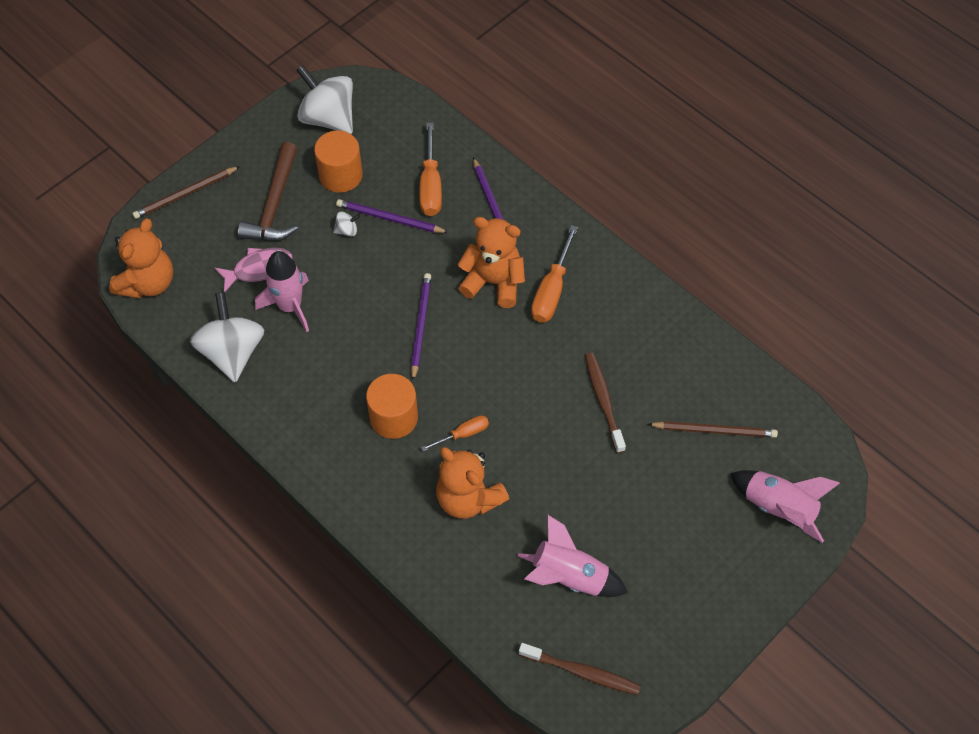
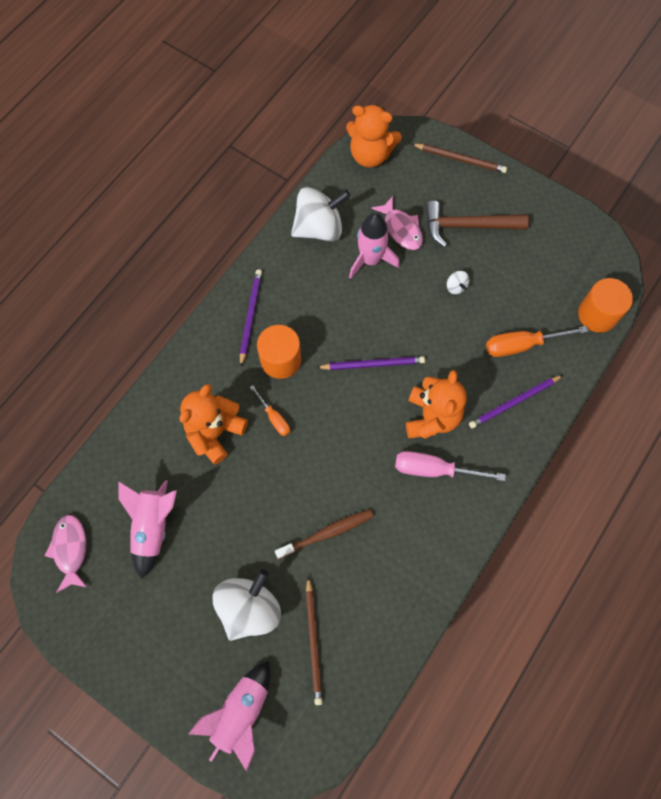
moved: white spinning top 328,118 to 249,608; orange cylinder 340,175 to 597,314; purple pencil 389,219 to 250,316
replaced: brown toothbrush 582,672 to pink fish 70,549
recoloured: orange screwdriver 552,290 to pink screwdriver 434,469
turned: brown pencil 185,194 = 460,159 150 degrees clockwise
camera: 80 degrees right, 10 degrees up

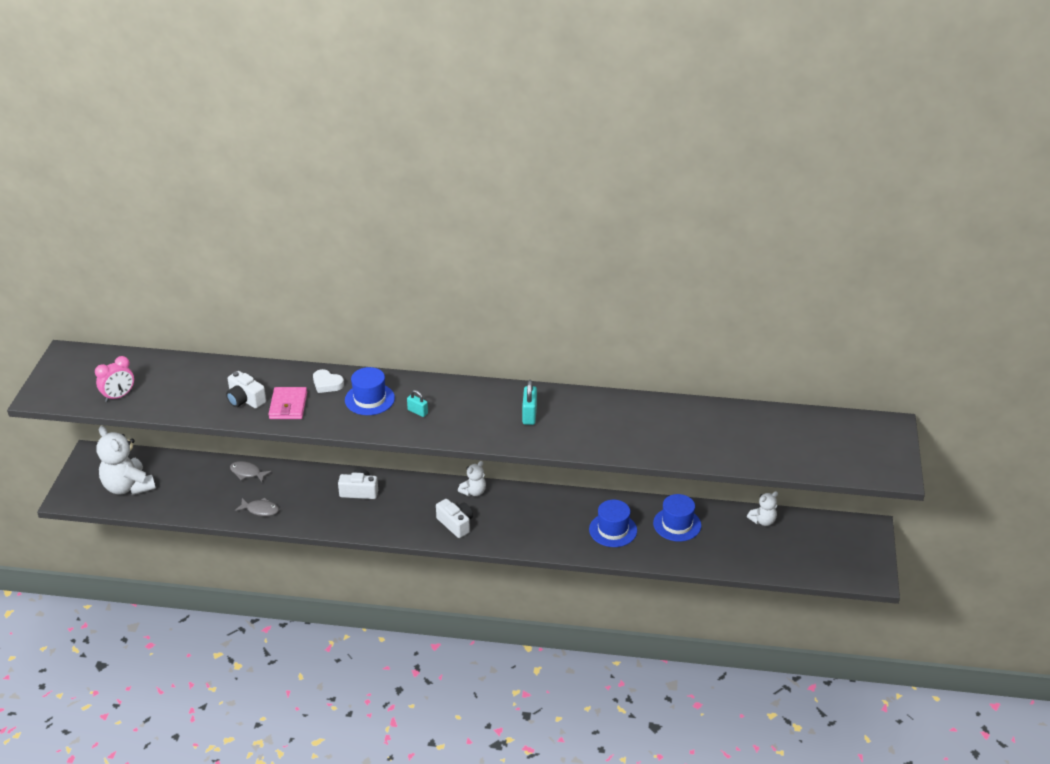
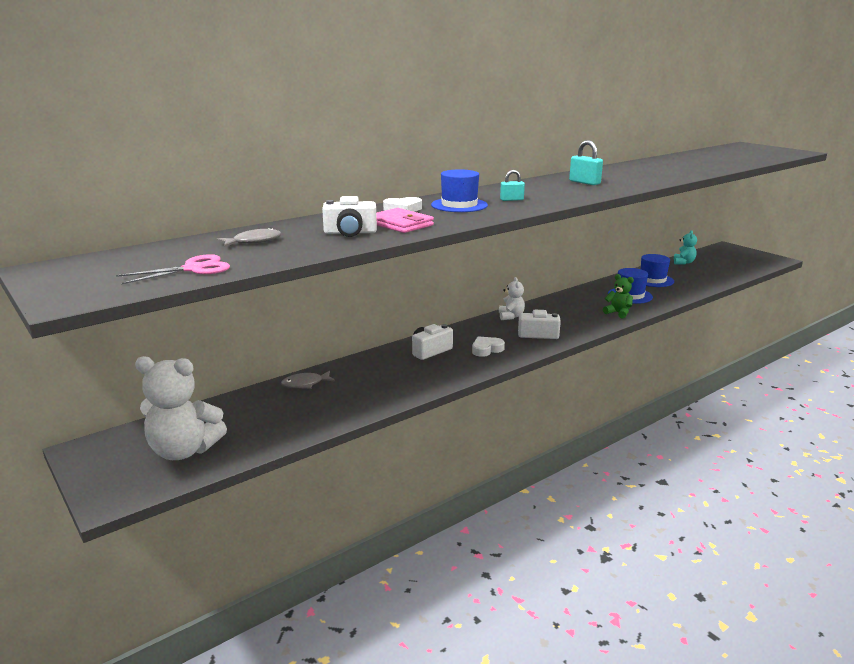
added: white heart 486,349; green teddy bear 618,313
moved: grey fish 260,510 to 253,241
replaced: pink clock 118,396 to pink scissors 193,269
recoloured: white teddy bear 763,521 to turquoise teddy bear 683,262
camera: 45 degrees left, 15 degrees down

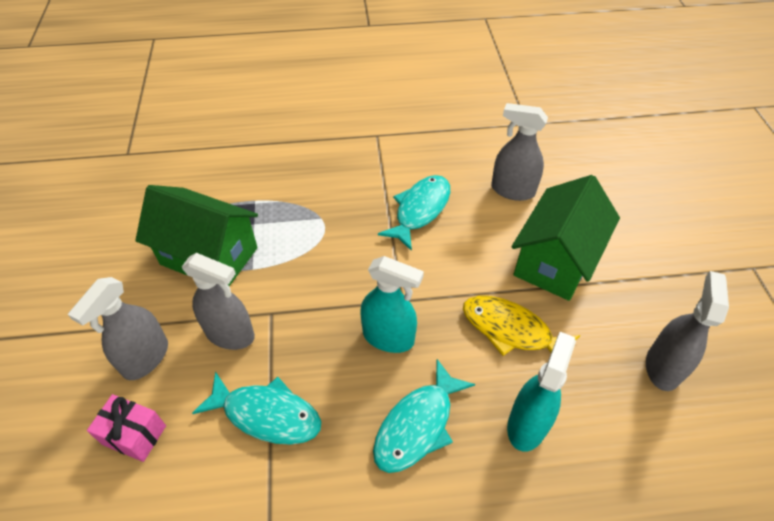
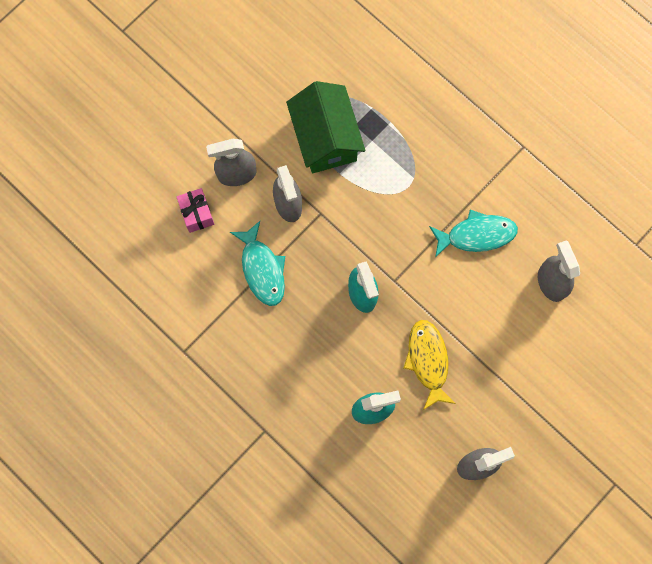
removed: turquoise fish 417,425; green house 555,260
camera: 50 degrees right, 25 degrees up

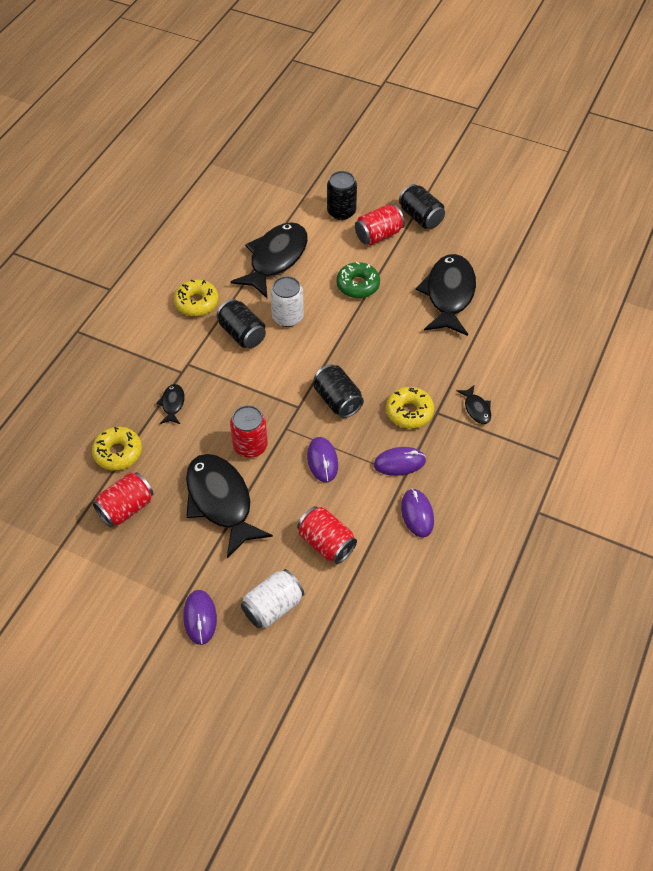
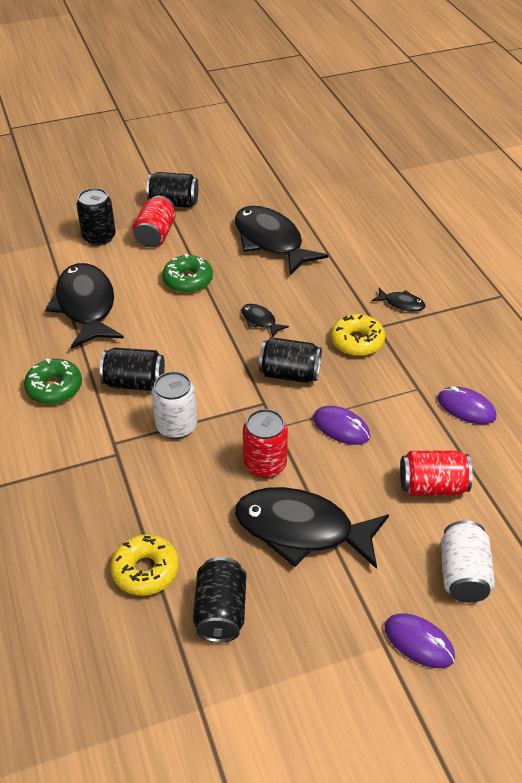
removed: purple mouse 399,463
moved: black fish 172,404 to 260,321; white can 287,317 to 176,426
recoloured: red can 126,508 to black can 220,611; yellow donut 197,302 to green donut 54,388
camera: 45 degrees left, 10 degrees down

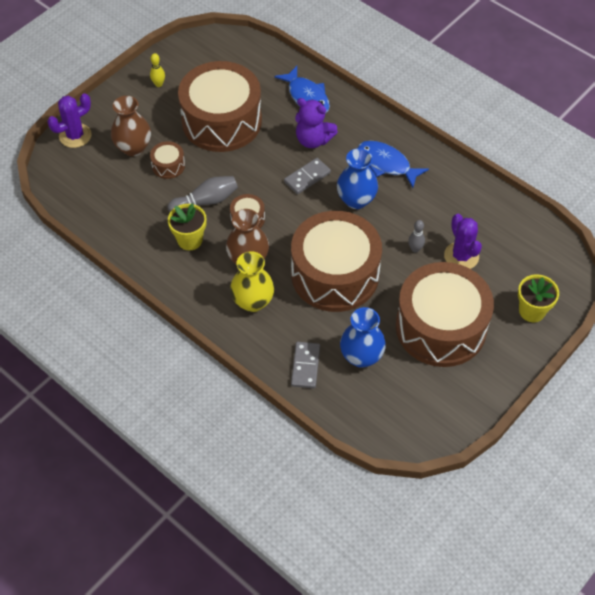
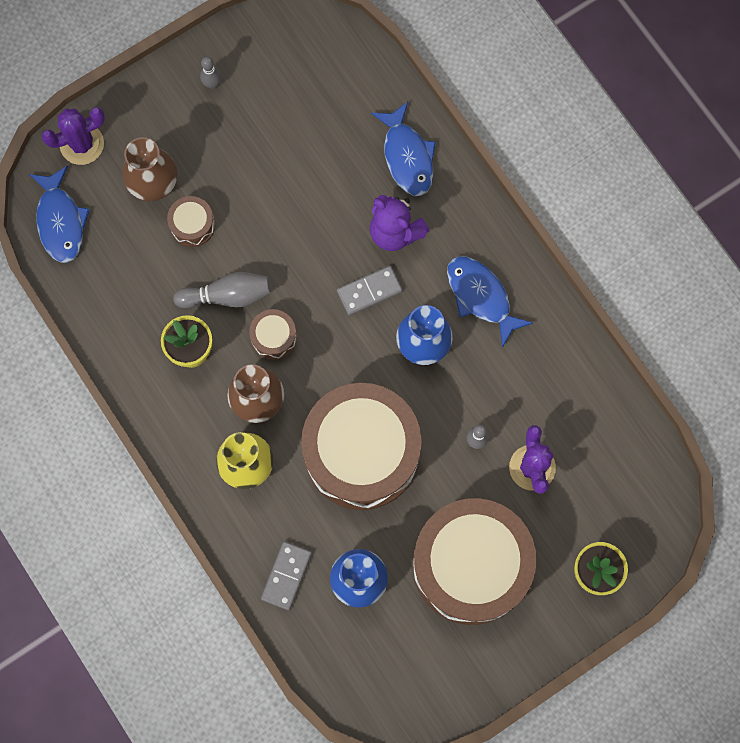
removed: brown drum 221,121
added: blue fish 60,221
recoloured: yellow bowling pin 158,84 to grey bowling pin 212,84
camera: 15 degrees right, 20 degrees up

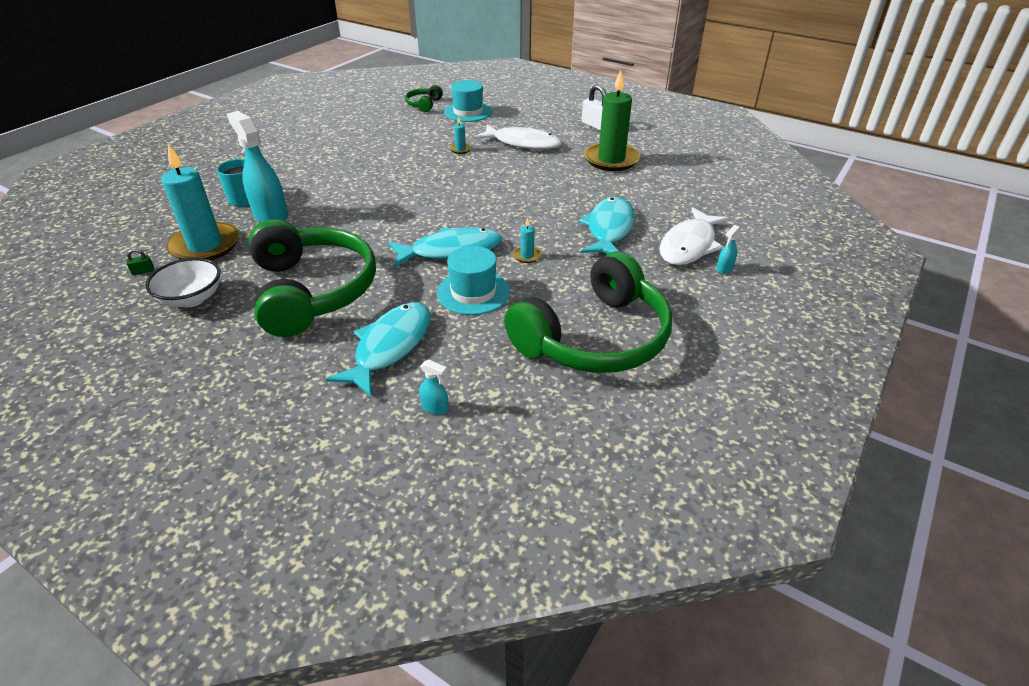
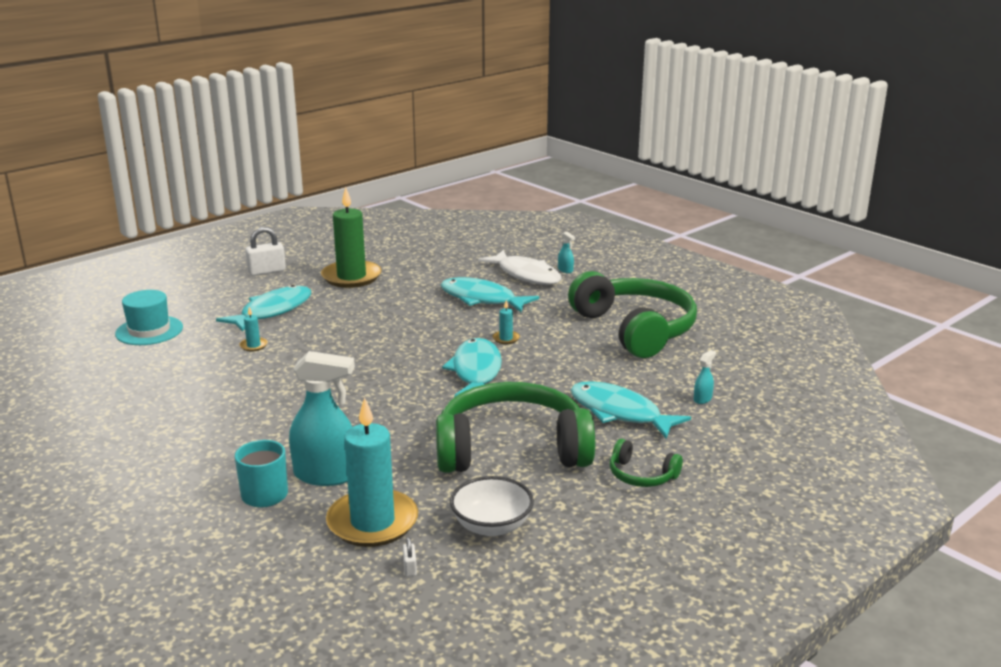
removed: turquoise hat 473,292
moved: green headphones 424,104 to 641,475
recoloured: green padlock 143,271 to white padlock 410,568; white fish 523,143 to turquoise fish 272,311
turned: turquoise spray bottle 270,215 = 326,475 150 degrees counterclockwise
camera: 75 degrees left, 15 degrees down

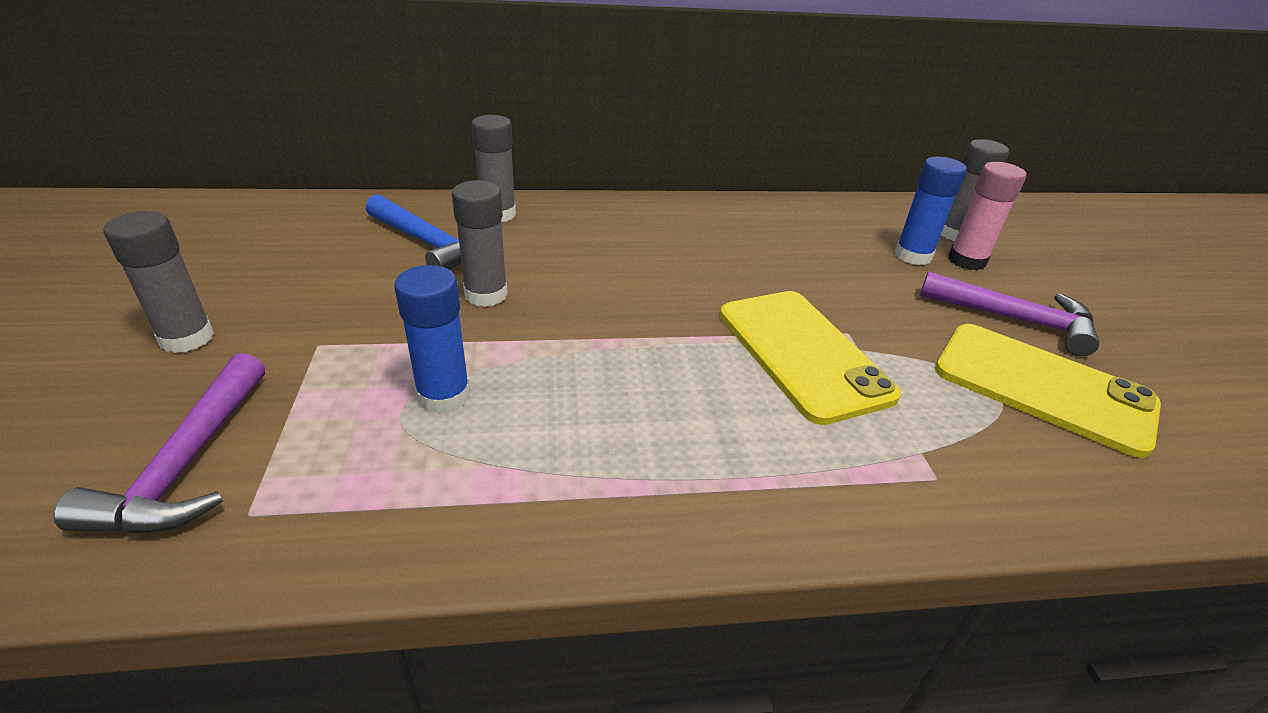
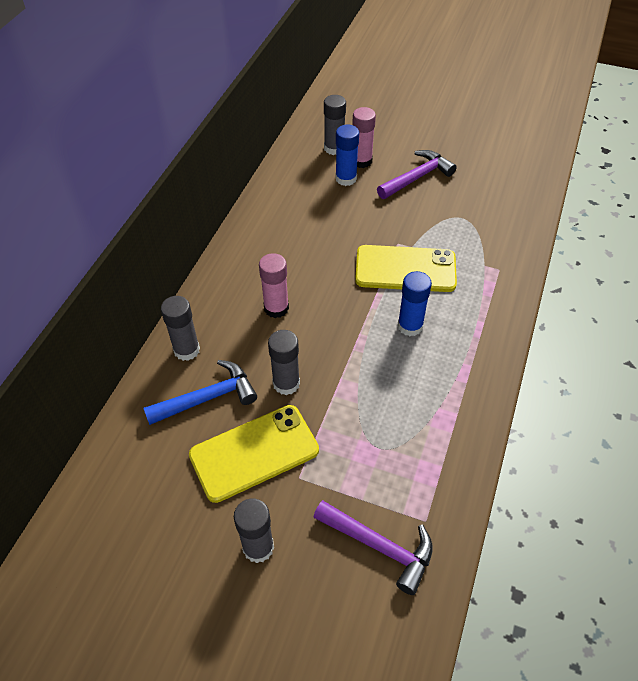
added: pink glue stick 276,308
moved: blue glue stick 444,396 to 410,326; yellow phone 1042,387 to 254,452
camera: 60 degrees left, 15 degrees up

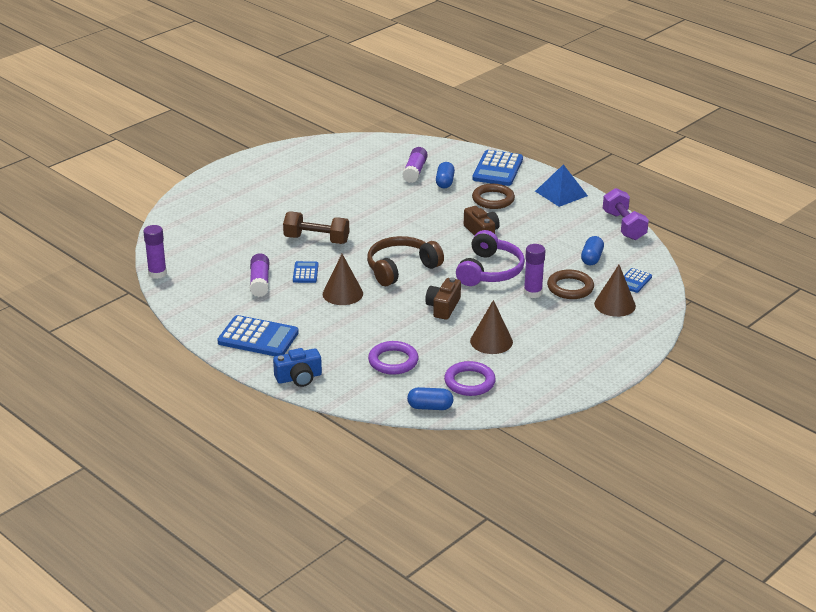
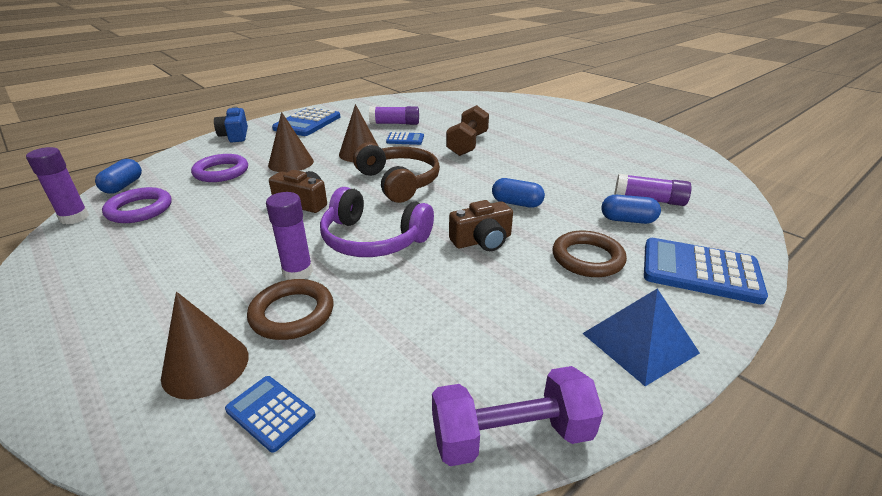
moved: purple glue stick 157,273 to 74,218; brown cone 491,341 to 291,163; blue capsule 591,258 to 516,203
camera: 95 degrees right, 0 degrees up

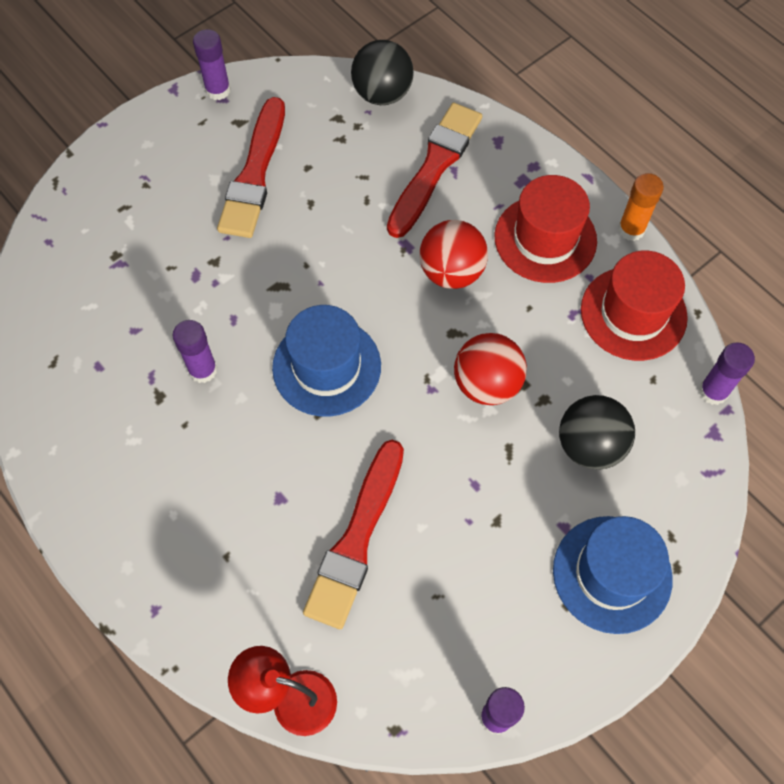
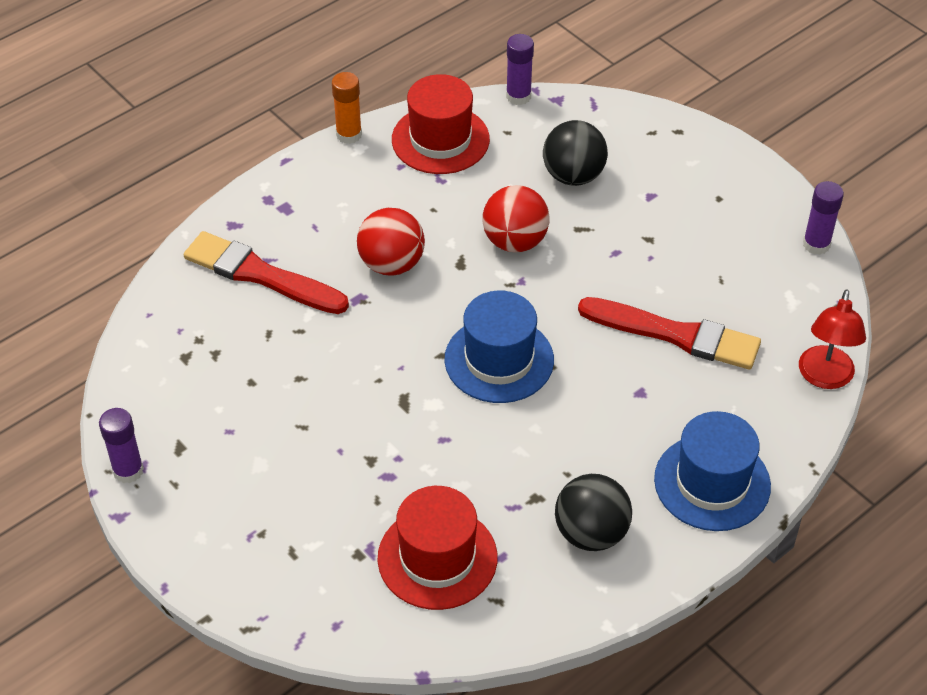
removed: purple glue stick 203,370; red brush 254,174
moved: black ball 382,94 to 591,533; red hat 545,239 to 437,558; blue hat 612,574 to 712,482
camera: 90 degrees left, 15 degrees down

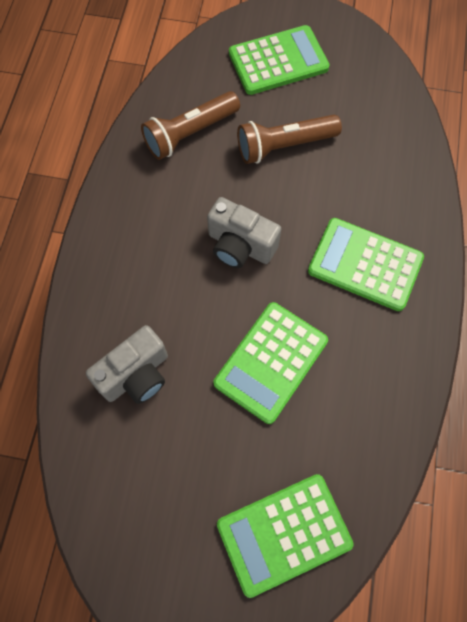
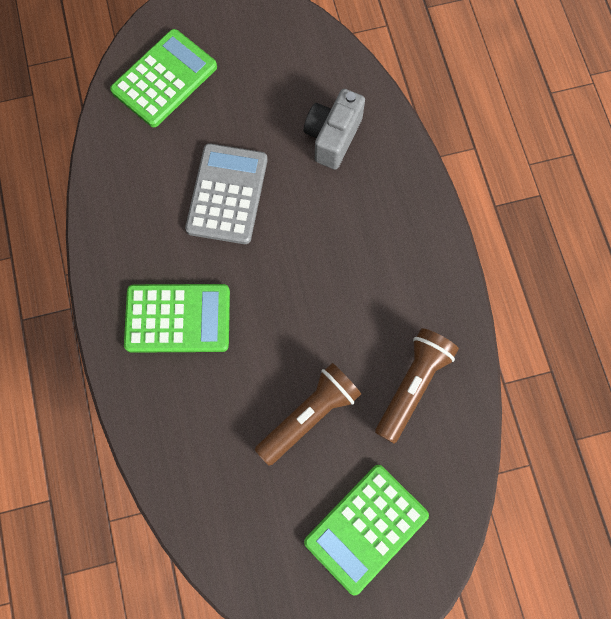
removed: grey camera 240,246
recoloured: green calculator 271,362 to grey calculator 227,194
camera: 155 degrees right, 5 degrees up

